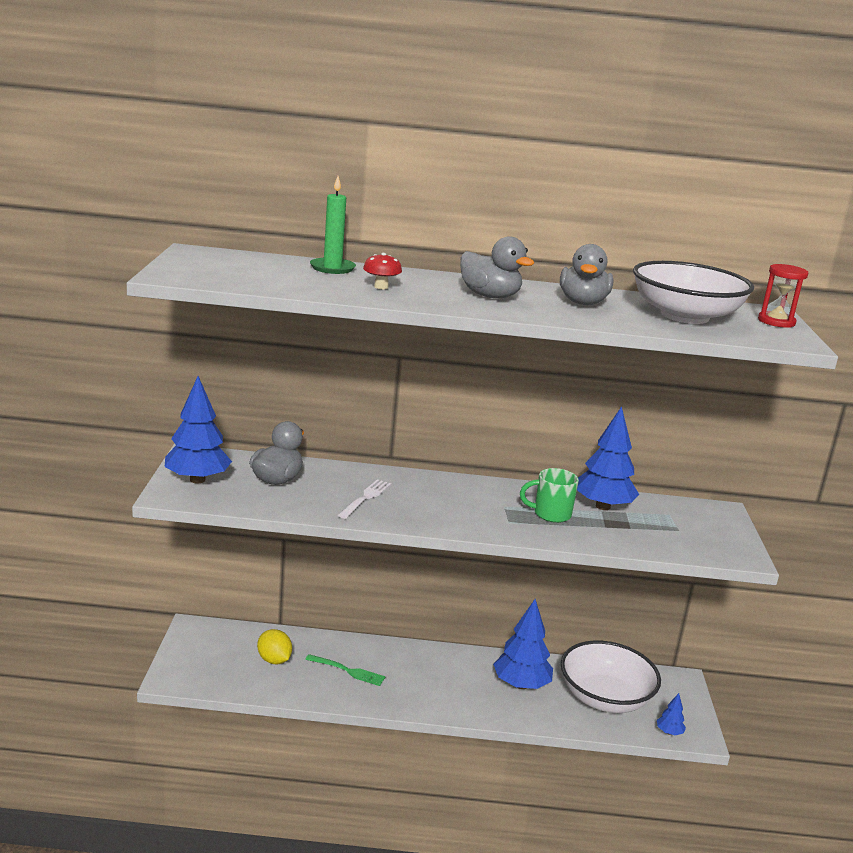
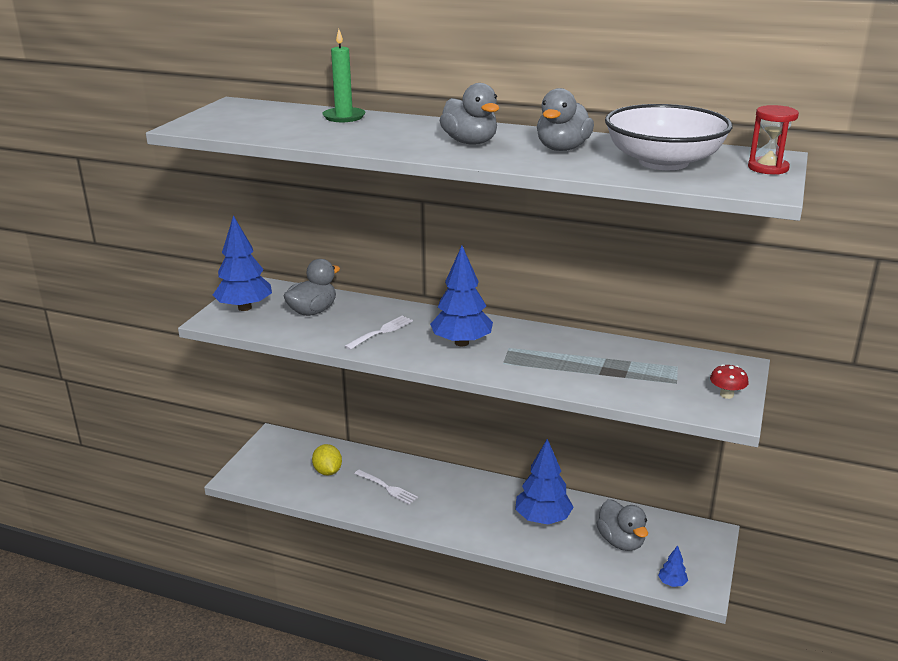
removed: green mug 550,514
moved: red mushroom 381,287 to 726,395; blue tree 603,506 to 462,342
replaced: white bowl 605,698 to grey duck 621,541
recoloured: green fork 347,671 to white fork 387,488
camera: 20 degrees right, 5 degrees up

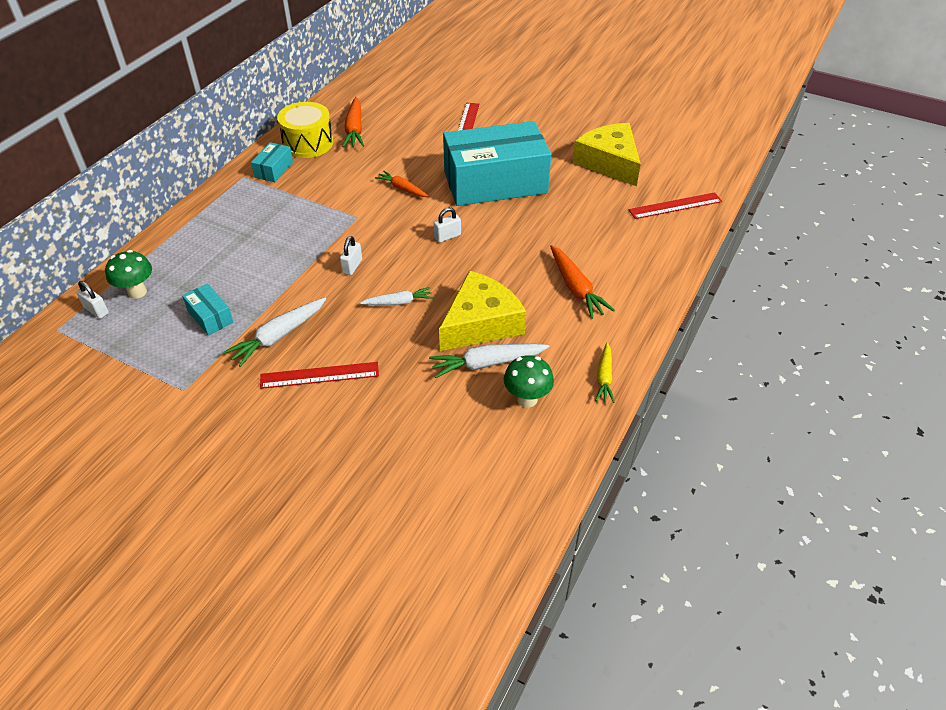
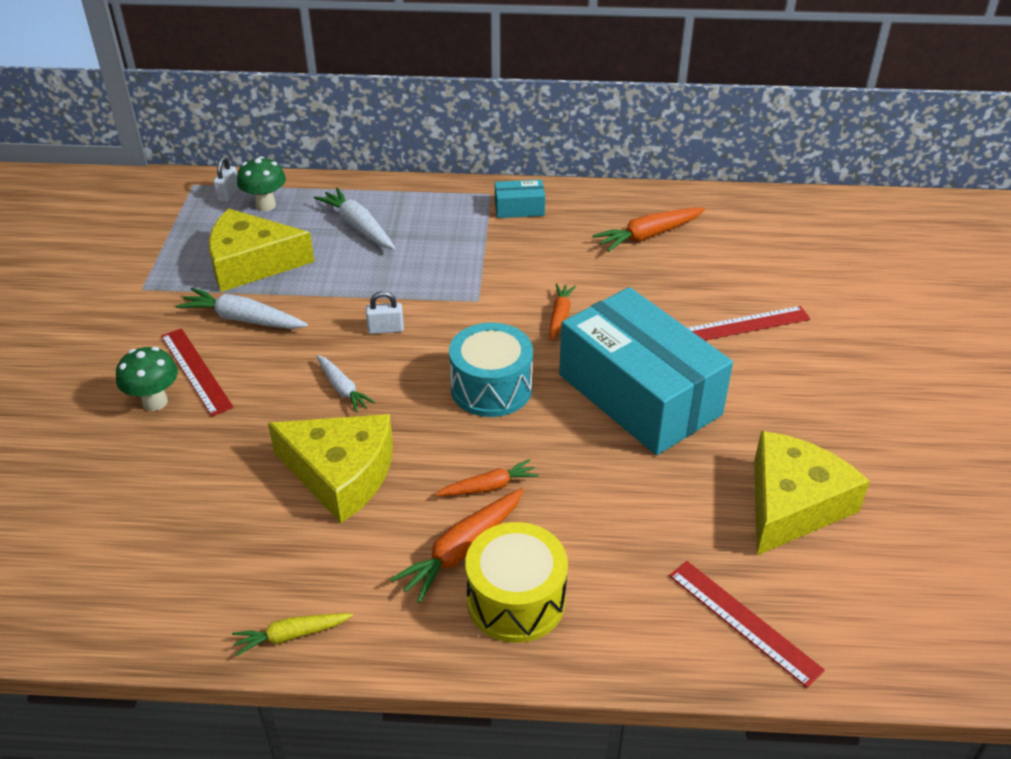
added: orange carrot 489,487
moved: yellow drum 308,143 to 516,600; white carrot 487,364 to 358,226; green mushroom 527,399 to 155,402
replaced: turquoise box 210,317 to yellow cheese 252,263; white padlock 447,236 to turquoise drum 491,388
camera: 65 degrees right, 5 degrees down

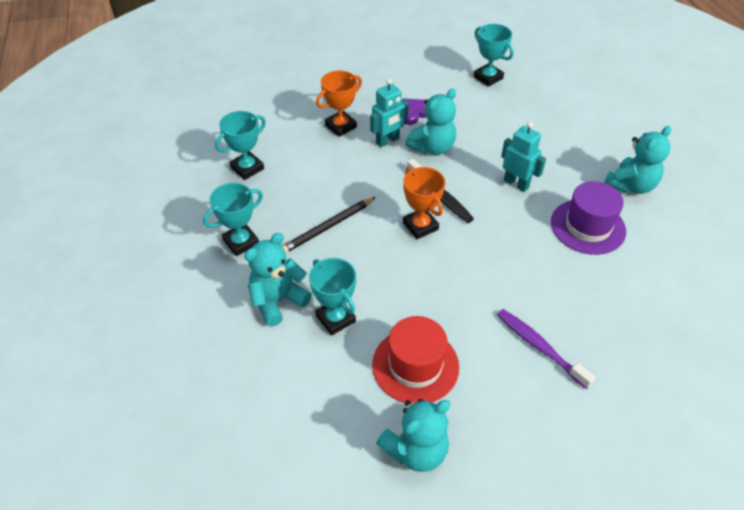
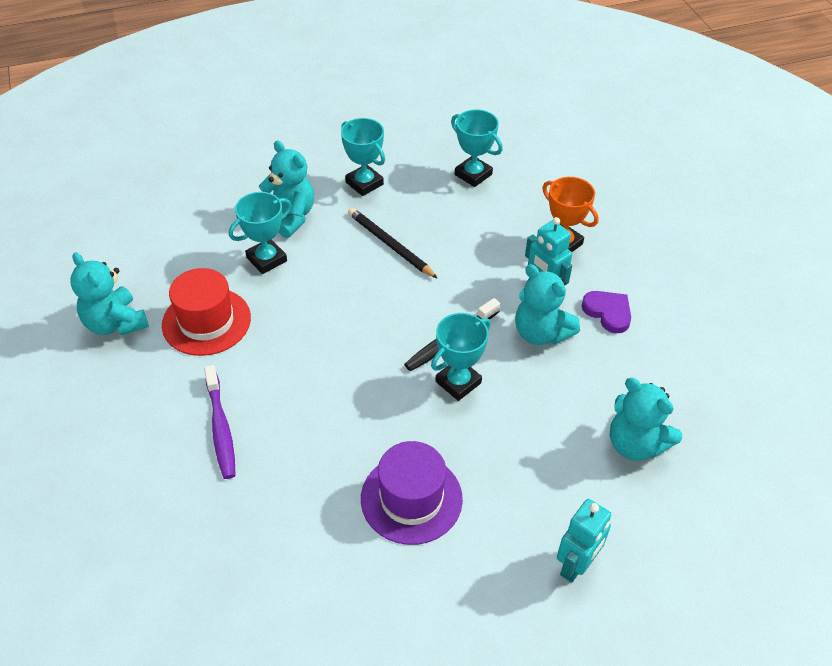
removed: orange trophy 420,226
moved: turquoise trophy 488,77 to 458,382; turquoise robot 516,184 to 576,565; turquoise teddy bear 630,185 to 635,444
turned: purple toothbrush 539,347 = 221,428 120 degrees clockwise
camera: 85 degrees right, 0 degrees up

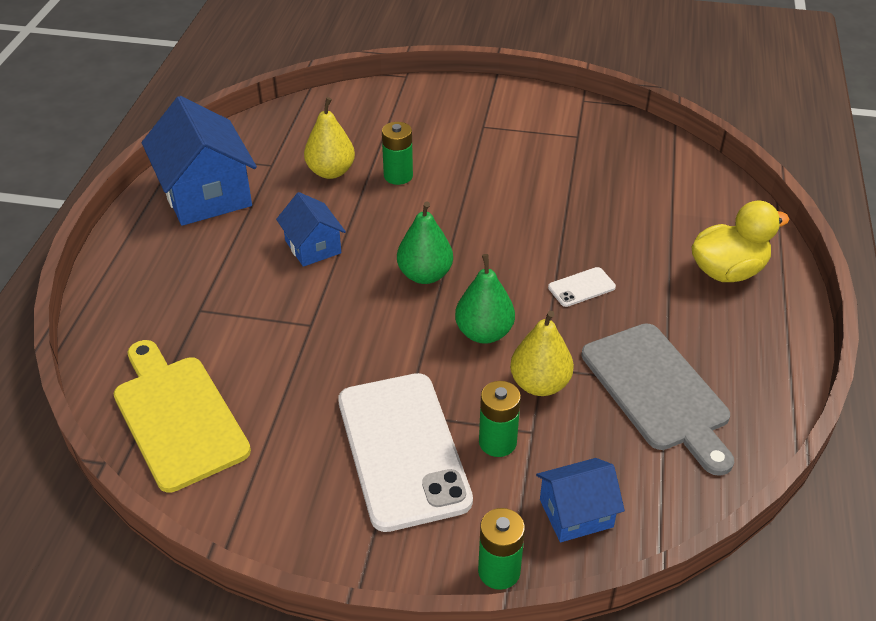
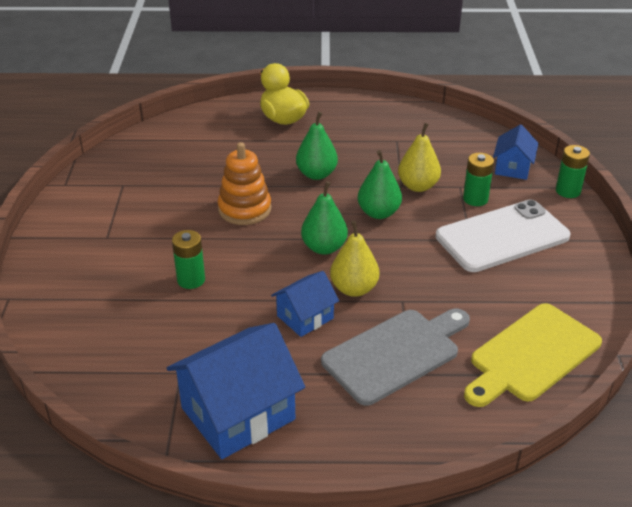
added: orange stacking toy 244,209
moved: yellow pear 331,172 to 354,289; grey cutting board 658,391 to 395,353
replaced: white phone 581,287 to green pear 316,174
turned: blue house 576,513 = 512,168 45 degrees clockwise
camera: 100 degrees left, 5 degrees down

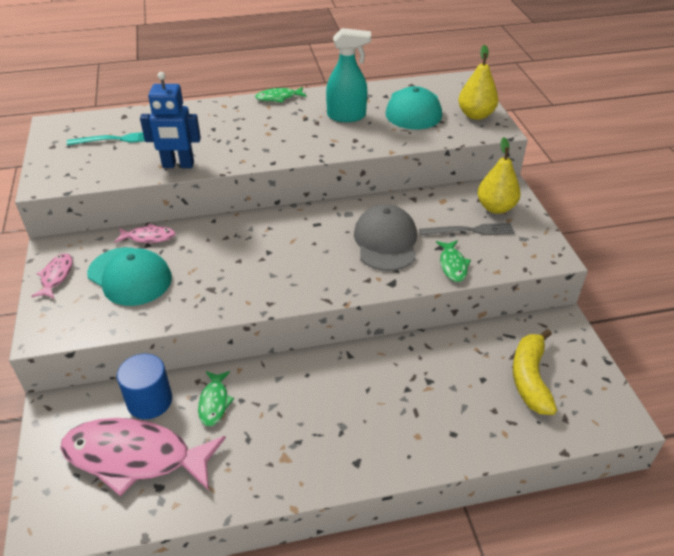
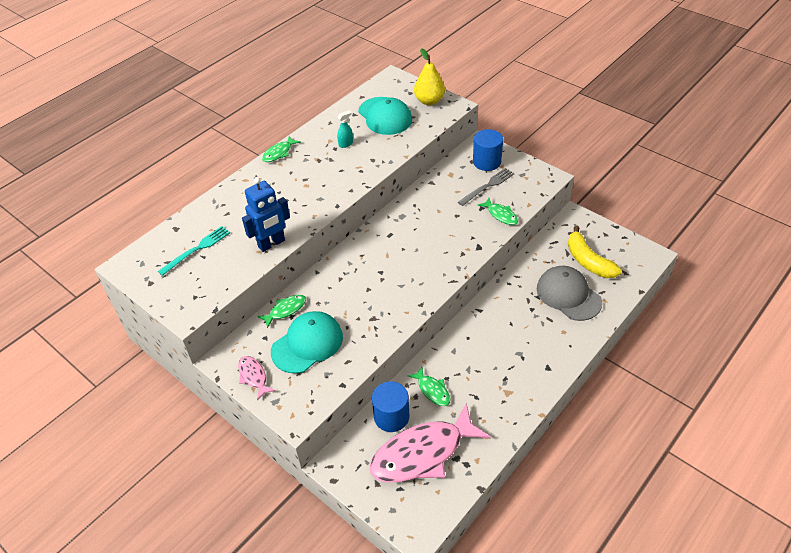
moved: grey cap 386,241 to 568,295
replaced: yellow pear 496,207 to blue cylinder 486,162
recoloured: pink fish 149,237 to green fish 285,310
turned: turquoise cap 130,276 = 307,344 45 degrees counterclockwise
resized: turquoise spray bottle 347,116 = 346,144 x0.50
camera: 35 degrees left, 5 degrees up

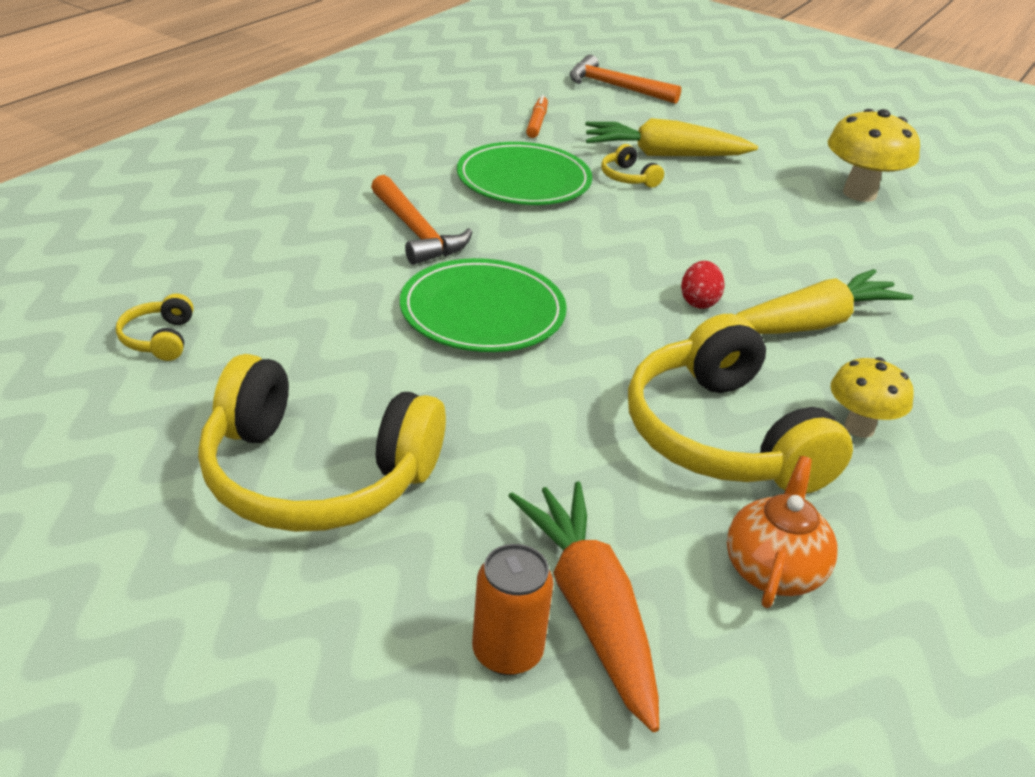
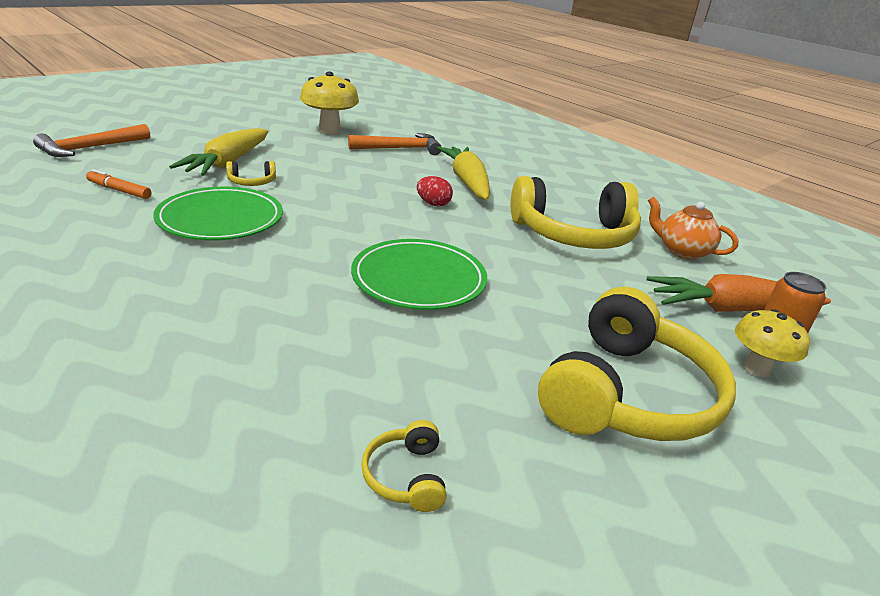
moved: orange hammer 416,232 to 400,149; yellow mushroom 859,427 to 756,369
turned: yellow headphones 159,339 = 406,476 75 degrees clockwise
camera: 75 degrees left, 5 degrees down

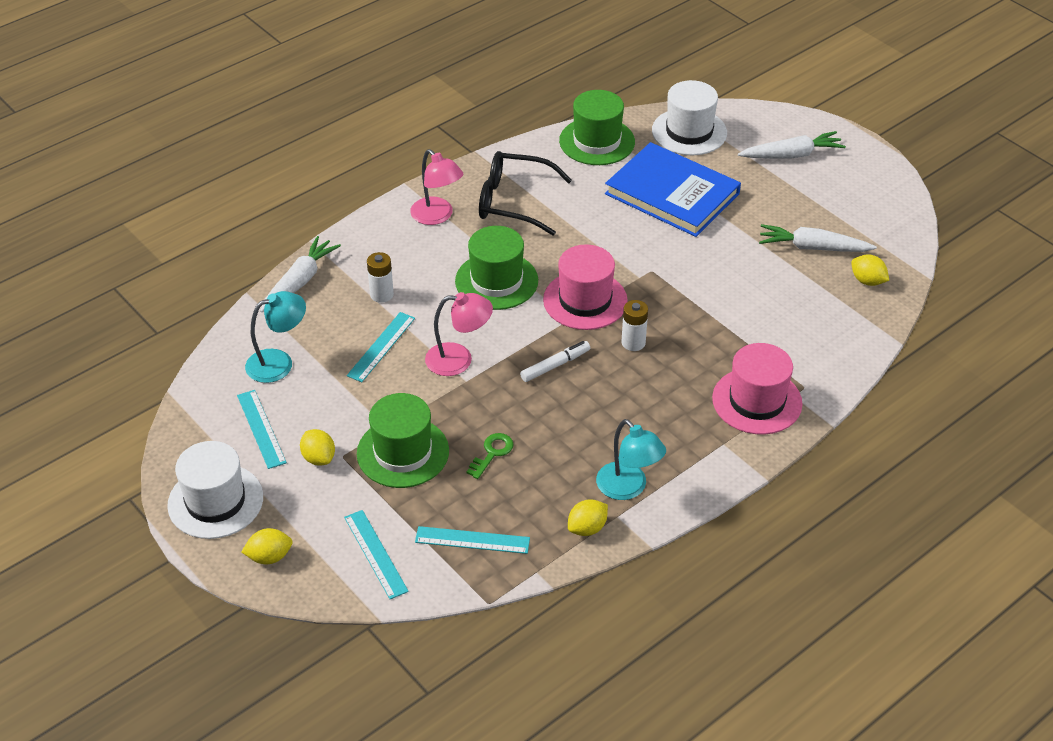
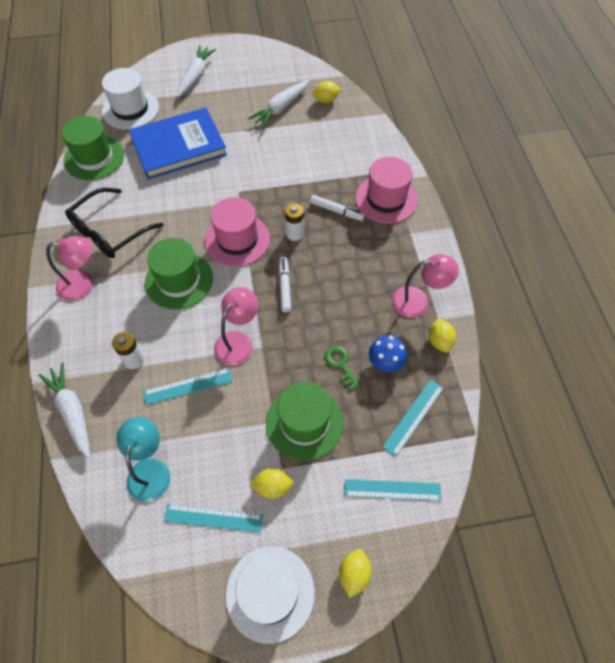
added: white marker 336,211; blue mushroom 385,362
recoloured: turquoise lamp 628,488 to pink lamp 418,301
turned: turquoise ruler 381,346 = 188,386 75 degrees counterclockwise
camera: 60 degrees left, 15 degrees up

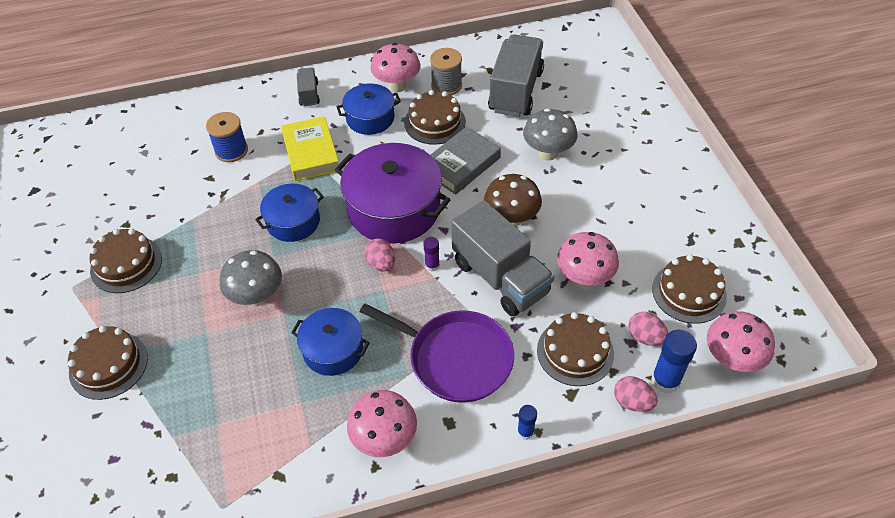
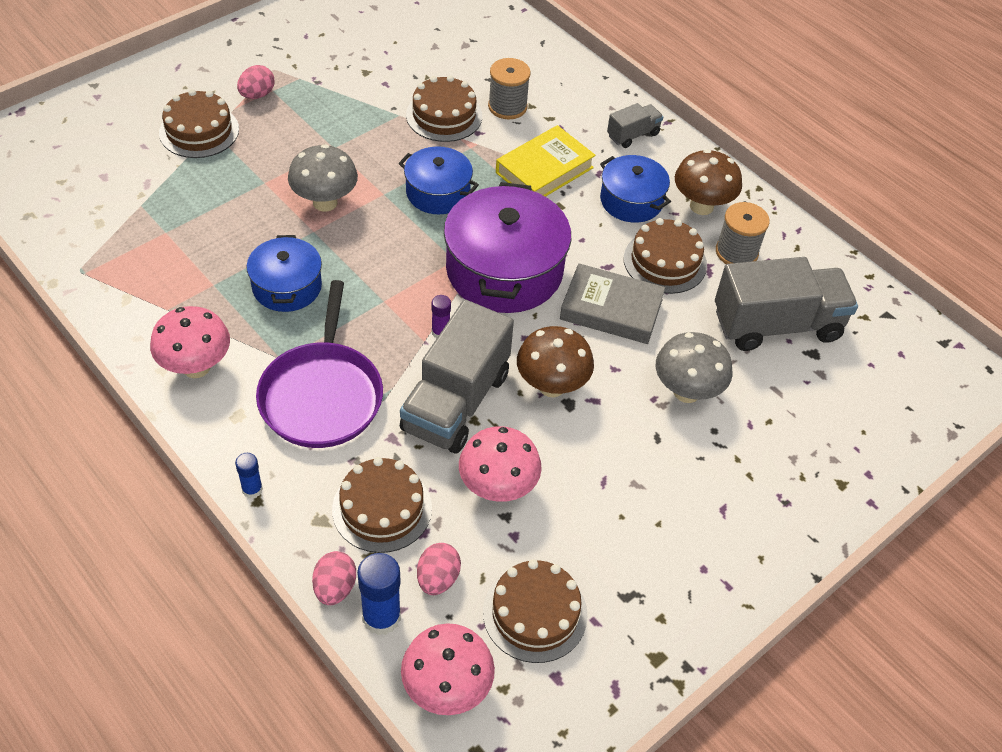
moved: brown cake 126,264 to 444,116; pink egg 381,264 to 257,95
recoloured: blue spool 231,151 to grey spool 507,106; pink mushroom 397,86 to brown mushroom 701,206
camera: 60 degrees right, 0 degrees up

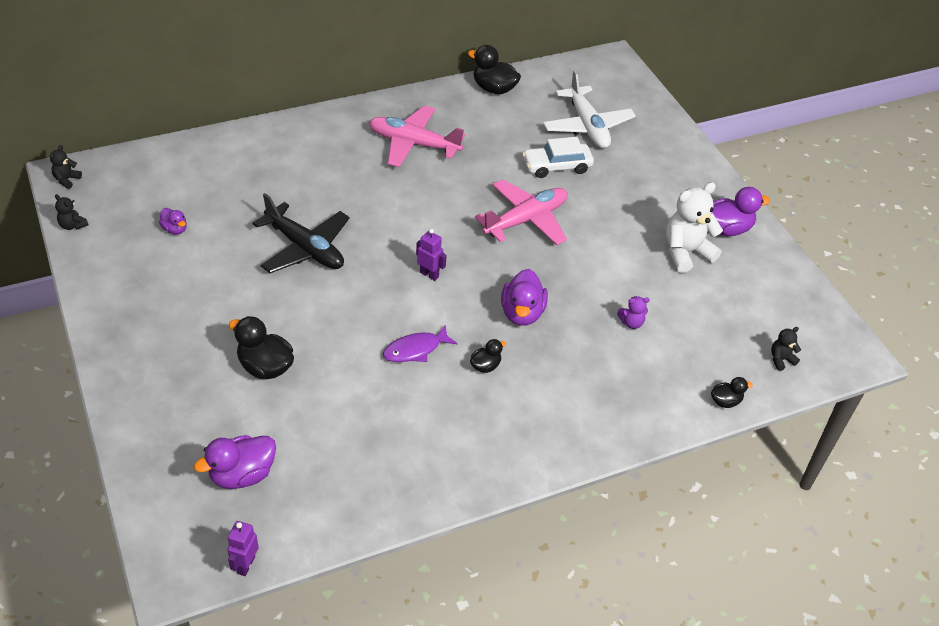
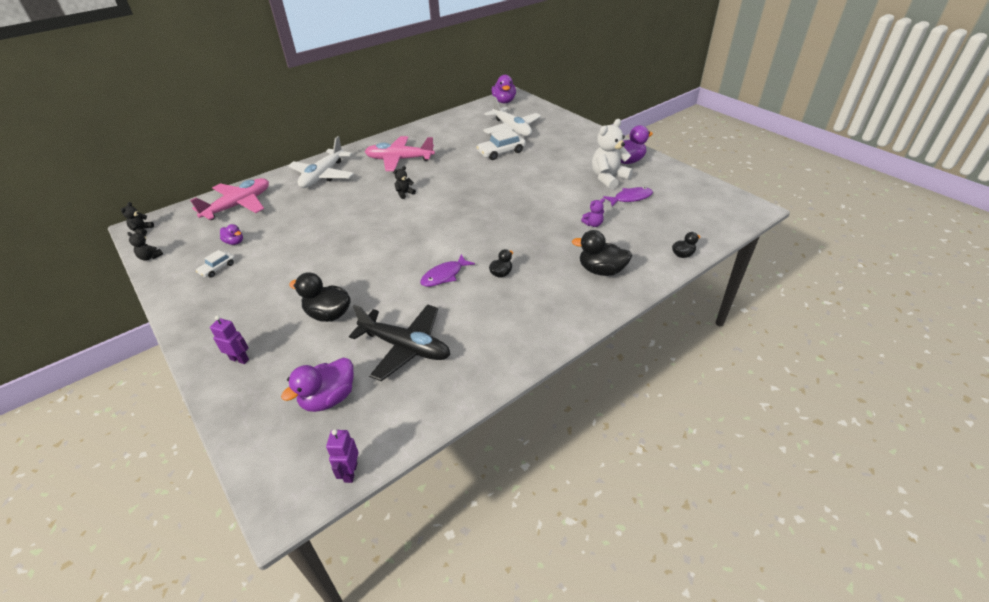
added: white car 217,268; white plane 323,176; purple fish 630,198
moved: black plane 305,248 to 405,347; purple robot 429,274 to 239,359; black duck 494,89 to 601,270; pink plane 526,220 to 239,205; purple duck 522,313 to 504,101; black teddy bear 781,359 to 404,193
camera: 10 degrees left, 5 degrees down

